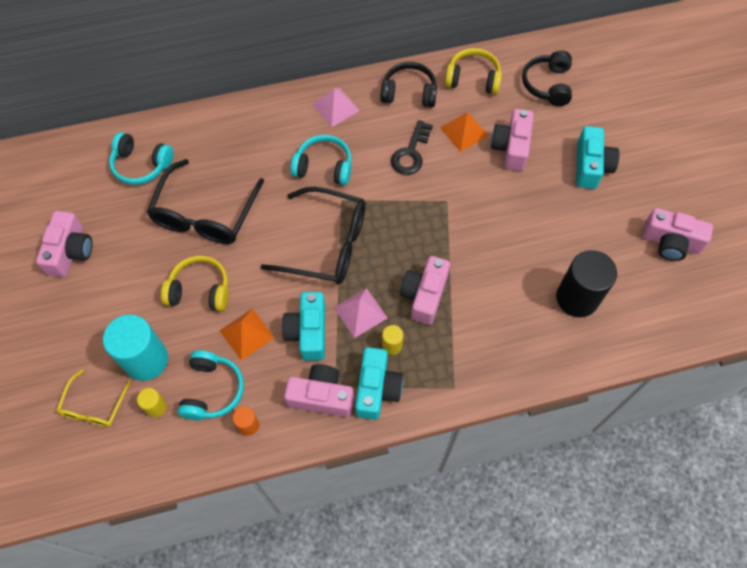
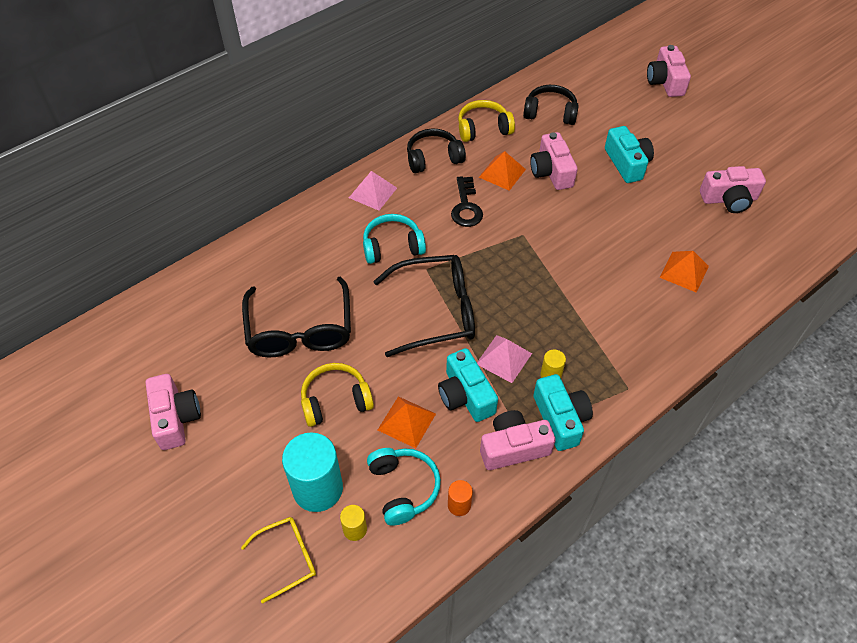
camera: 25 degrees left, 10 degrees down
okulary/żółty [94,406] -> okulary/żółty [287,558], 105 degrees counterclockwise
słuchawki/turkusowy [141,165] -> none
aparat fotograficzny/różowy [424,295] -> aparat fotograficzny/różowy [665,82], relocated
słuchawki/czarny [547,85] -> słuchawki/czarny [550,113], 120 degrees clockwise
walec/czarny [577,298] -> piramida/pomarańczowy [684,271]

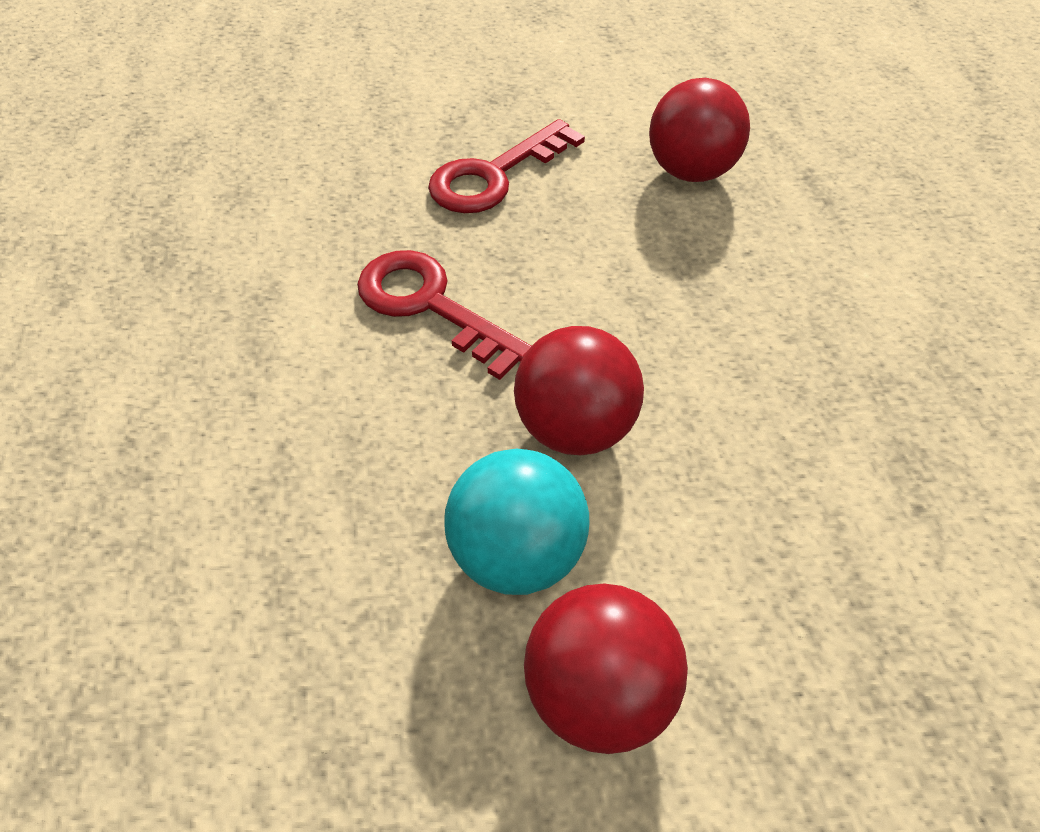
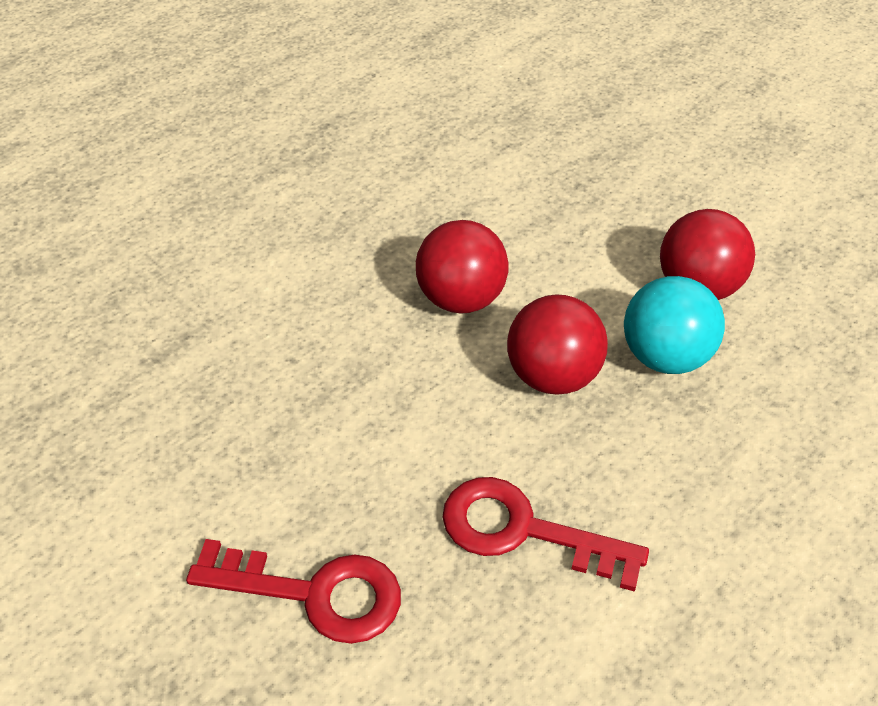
camera: 125 degrees left, 5 degrees down
klucz/czerwony [430,305] -> klucz/czerwony [524,531], 105 degrees clockwise
piłka/czerwony [690,171] -> piłka/czerwony [461,299], relocated

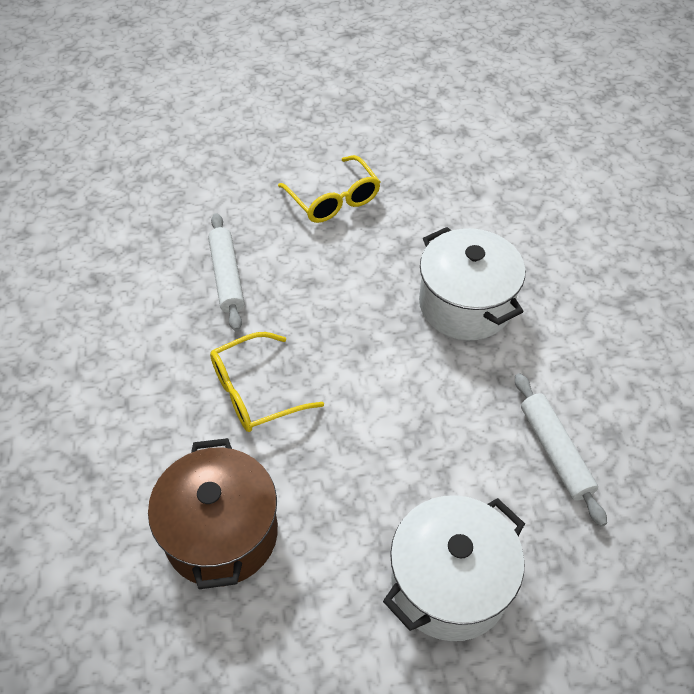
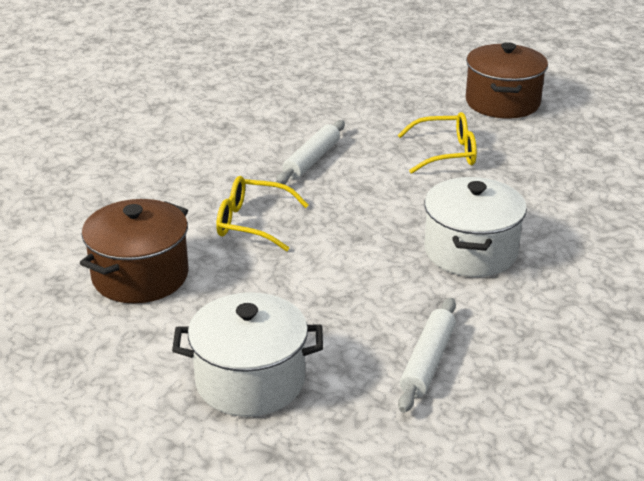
camera: 40 degrees right, 20 degrees down
okulary/żółty [333,199] -> okulary/żółty [445,153], 105 degrees counterclockwise
none -> garnek/brązowy [502,102]

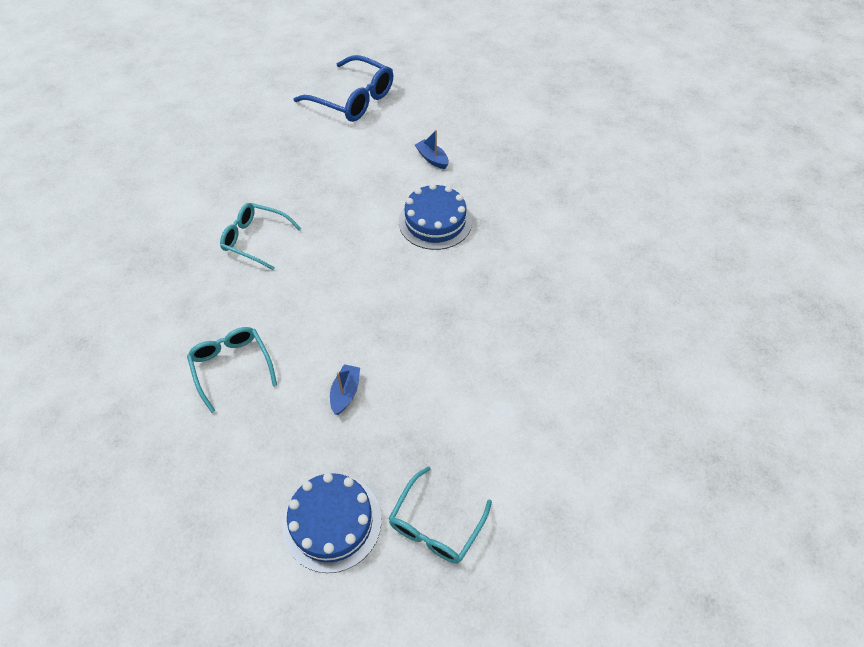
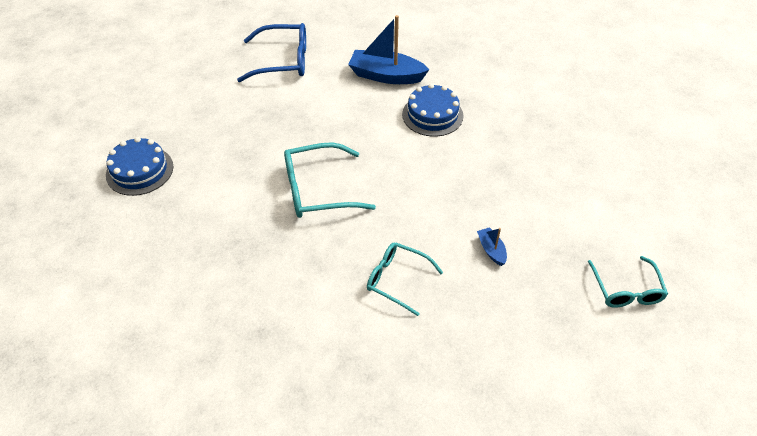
camera: 35 degrees left, 5 degrees down
okulary/turkusowy [256,239] -> okulary/turkusowy [318,190], x1.50
tort/niebieski [332,522] -> tort/niebieski [140,170], relocated
łódka/niebieski [432,158] -> łódka/niebieski [386,76], x2.15

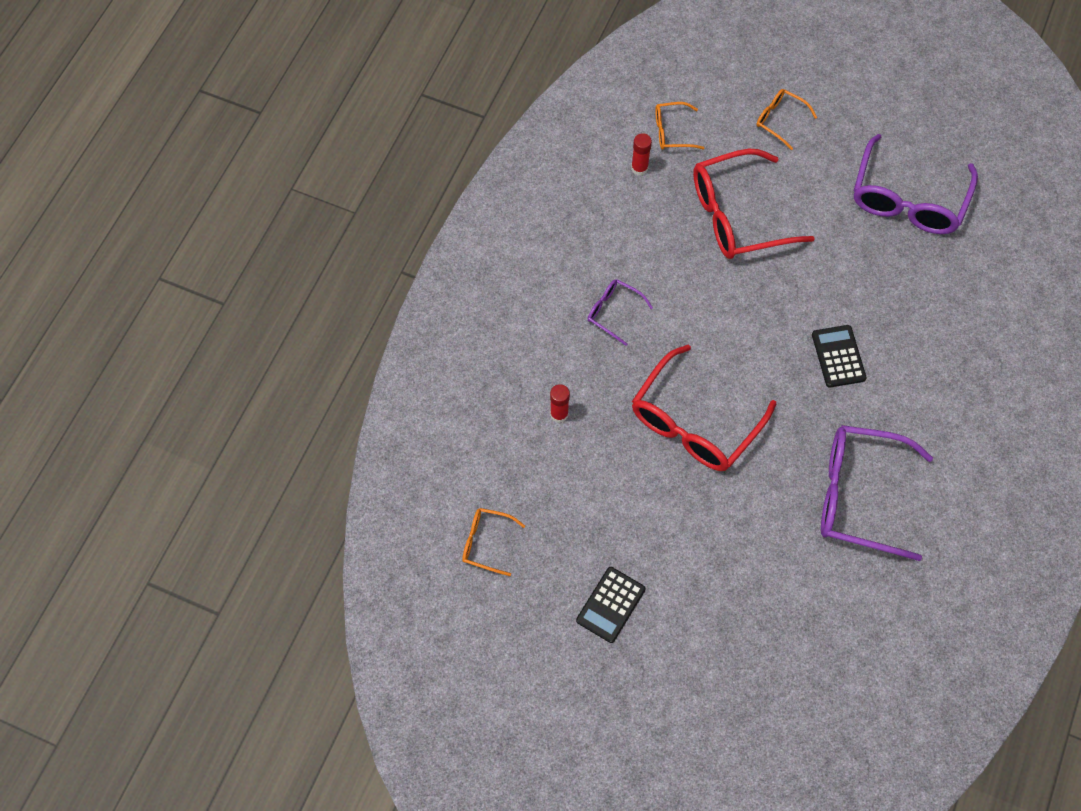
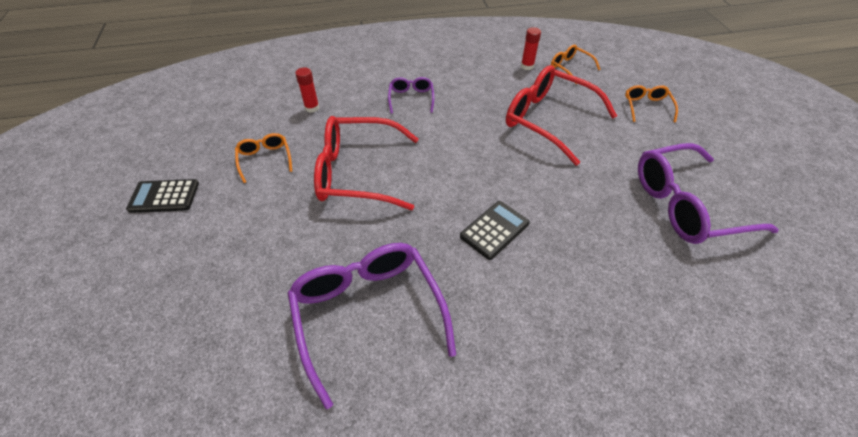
camera: 55 degrees right, 15 degrees down
okulary/pomarańczowy [486,542] -> okulary/pomarańczowy [265,159], relocated

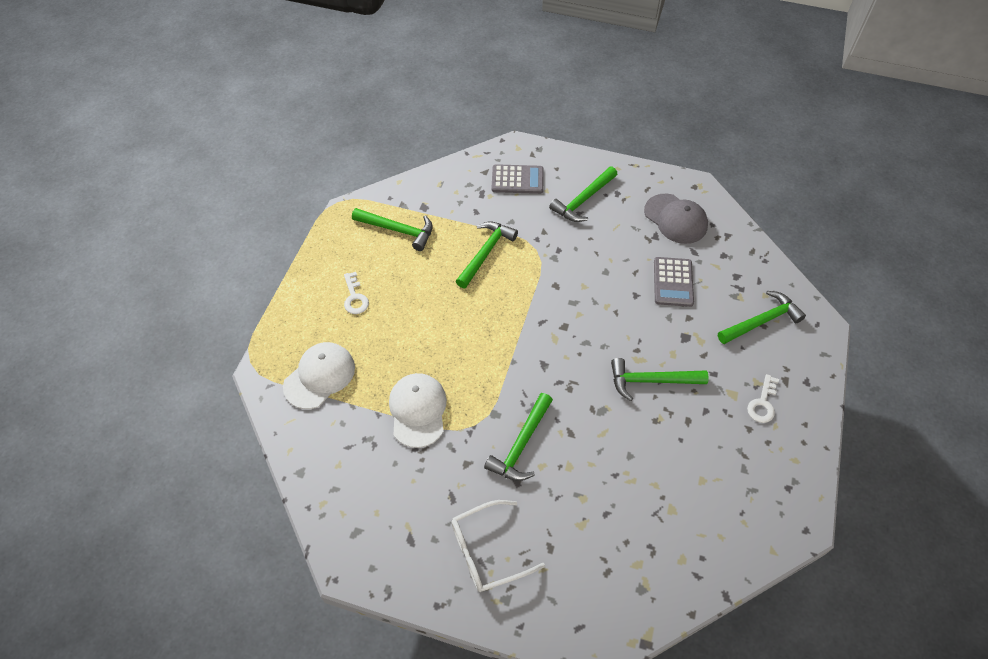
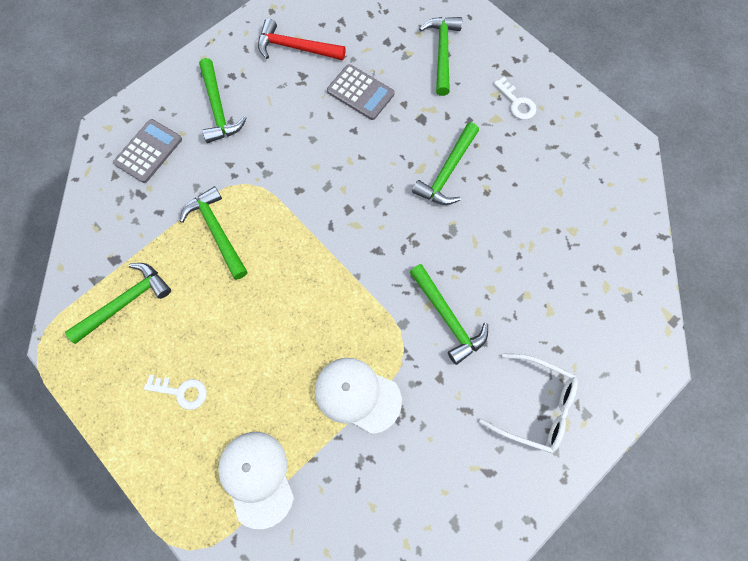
camera: 60 degrees left, 15 degrees up
okulary/biały [488,550] -> okulary/biały [534,405], 75 degrees counterclockwise
czapka/szary [675,219] -> młotek/czerwony [295,48]

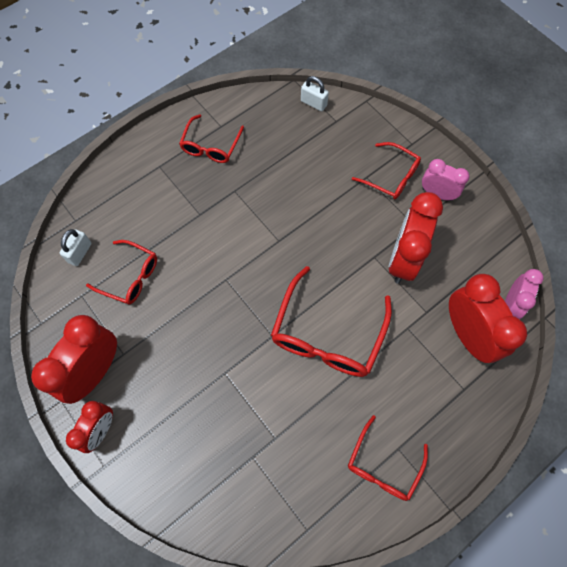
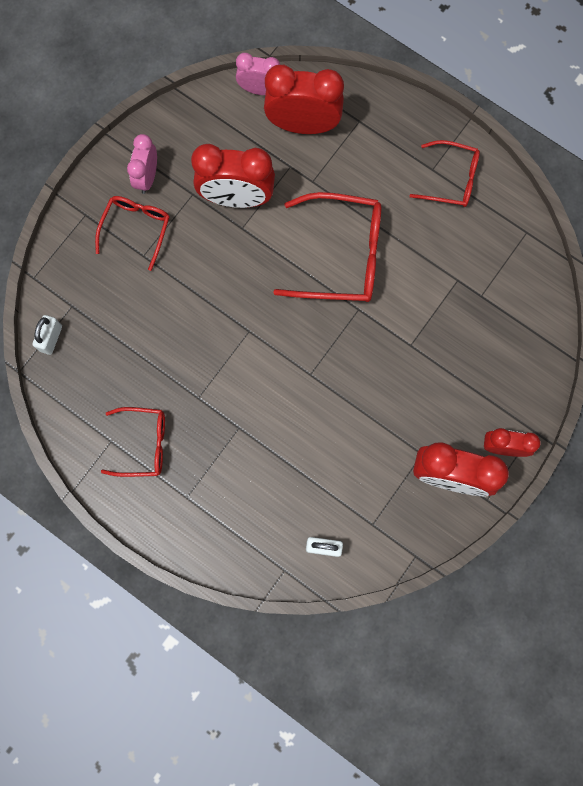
camera: 105 degrees left, 10 degrees up
okulary/czerwony [130,276] -> none
budzik/czerwony [467,334] -> budzik/czerwony [303,125], 45 degrees clockwise

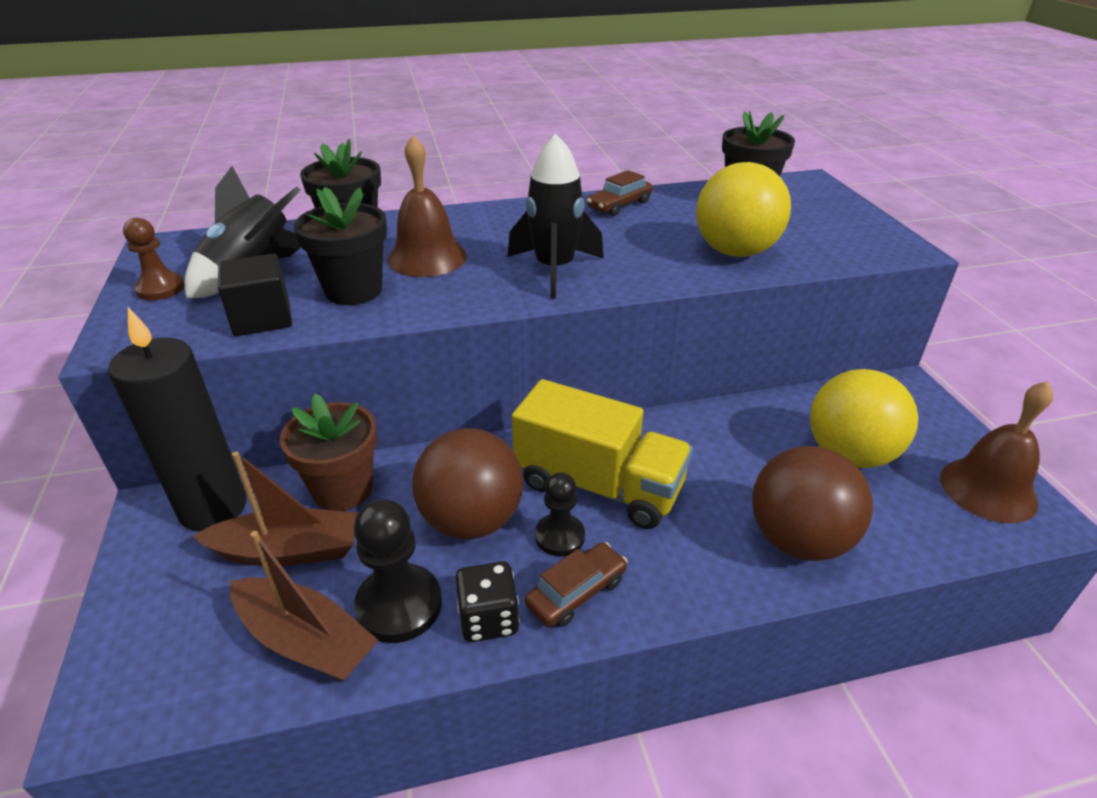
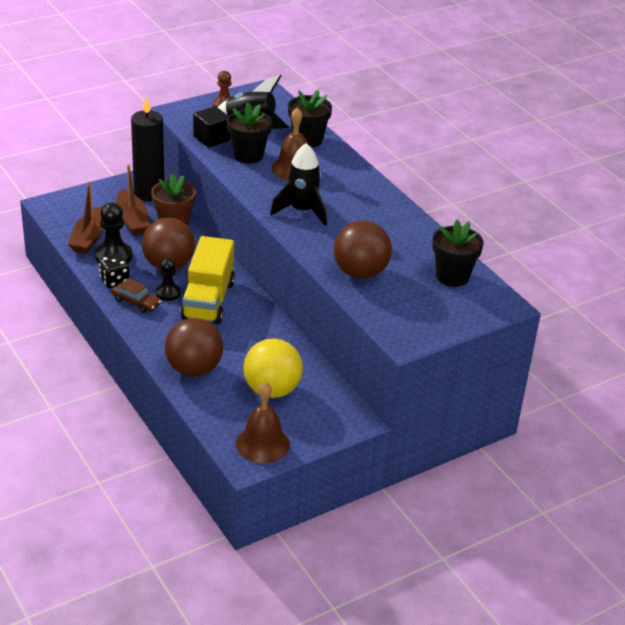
camera: 70 degrees right, 0 degrees up
samochód/brązowy [619,205] -> none
piłka/żółty [735,252] -> piłka/brązowy [360,273]

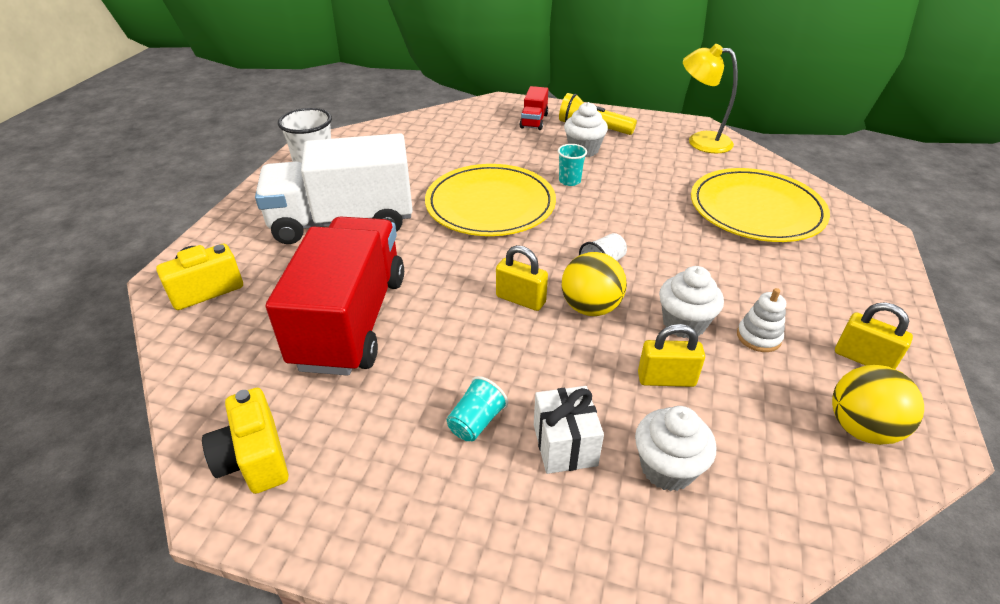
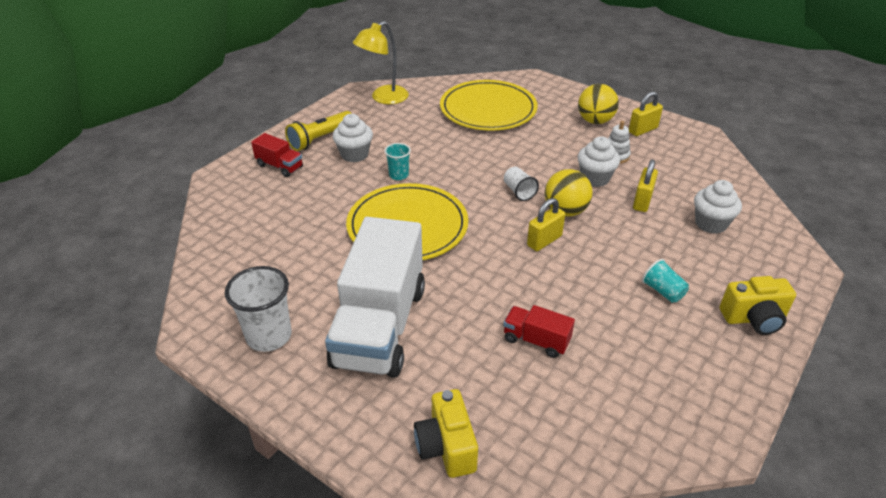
camera: 70 degrees left, 0 degrees up
aparat fotograficzny/żółty [254,459] -> aparat fotograficzny/żółty [753,319], relocated
ciężarówka/czerwony [351,321] -> ciężarówka/czerwony [536,340], x0.43
prezent/biały [564,445] -> none
piłka/żółty [861,428] -> piłka/żółty [595,121], relocated

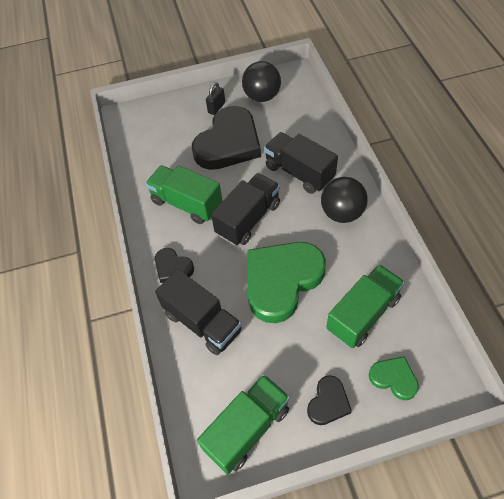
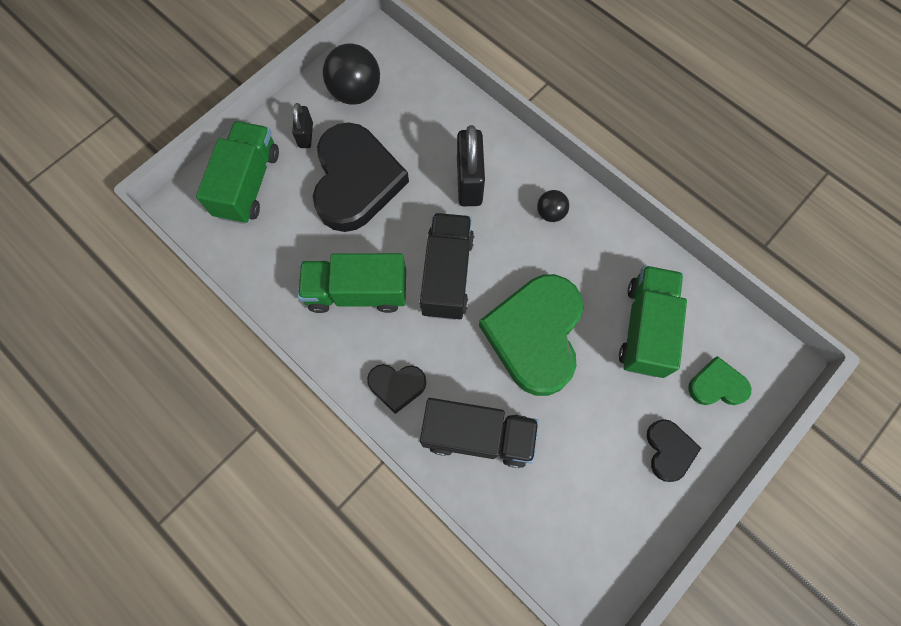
camera: 35 degrees left, 15 degrees up
ciężarówka/zielony [247,428] -> ciężarówka/zielony [248,184], relocated
ciężarówka/czarny [299,172] -> kłódka/czarny [469,182]
piłka/czarny [342,213] -> piłka/czarny [550,213], x0.53

